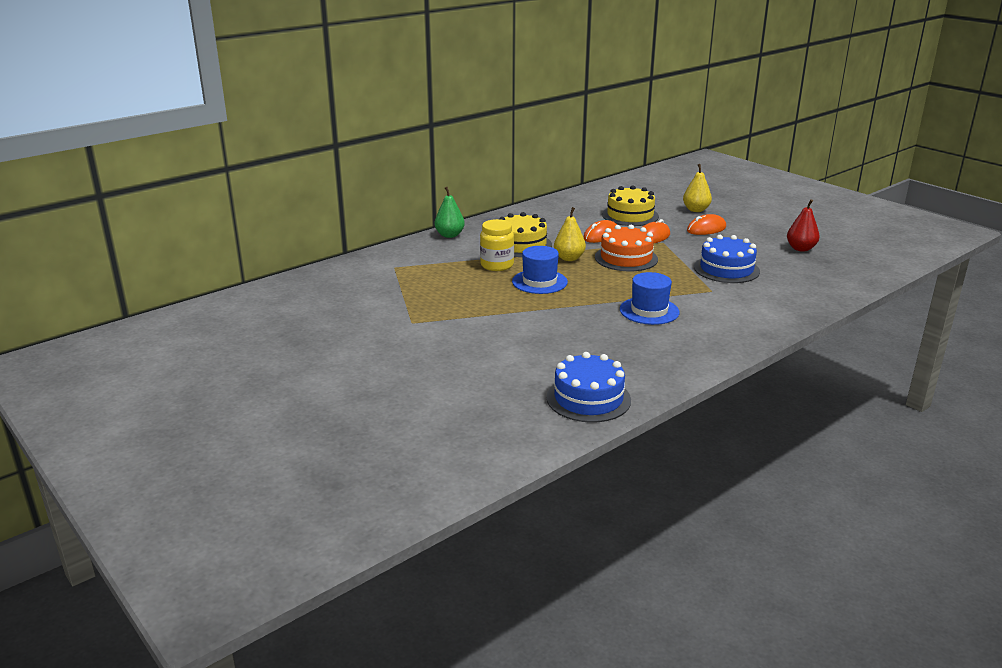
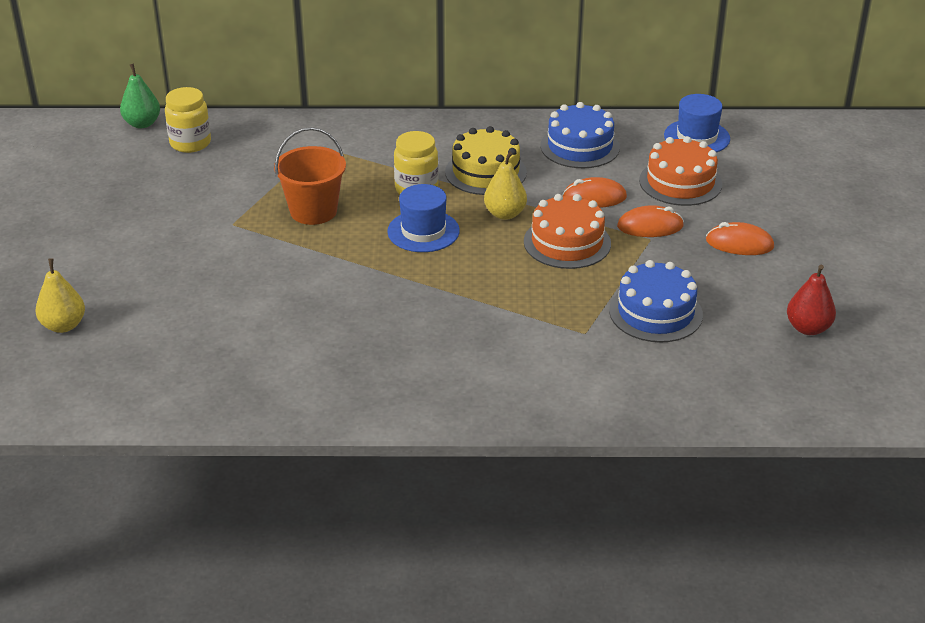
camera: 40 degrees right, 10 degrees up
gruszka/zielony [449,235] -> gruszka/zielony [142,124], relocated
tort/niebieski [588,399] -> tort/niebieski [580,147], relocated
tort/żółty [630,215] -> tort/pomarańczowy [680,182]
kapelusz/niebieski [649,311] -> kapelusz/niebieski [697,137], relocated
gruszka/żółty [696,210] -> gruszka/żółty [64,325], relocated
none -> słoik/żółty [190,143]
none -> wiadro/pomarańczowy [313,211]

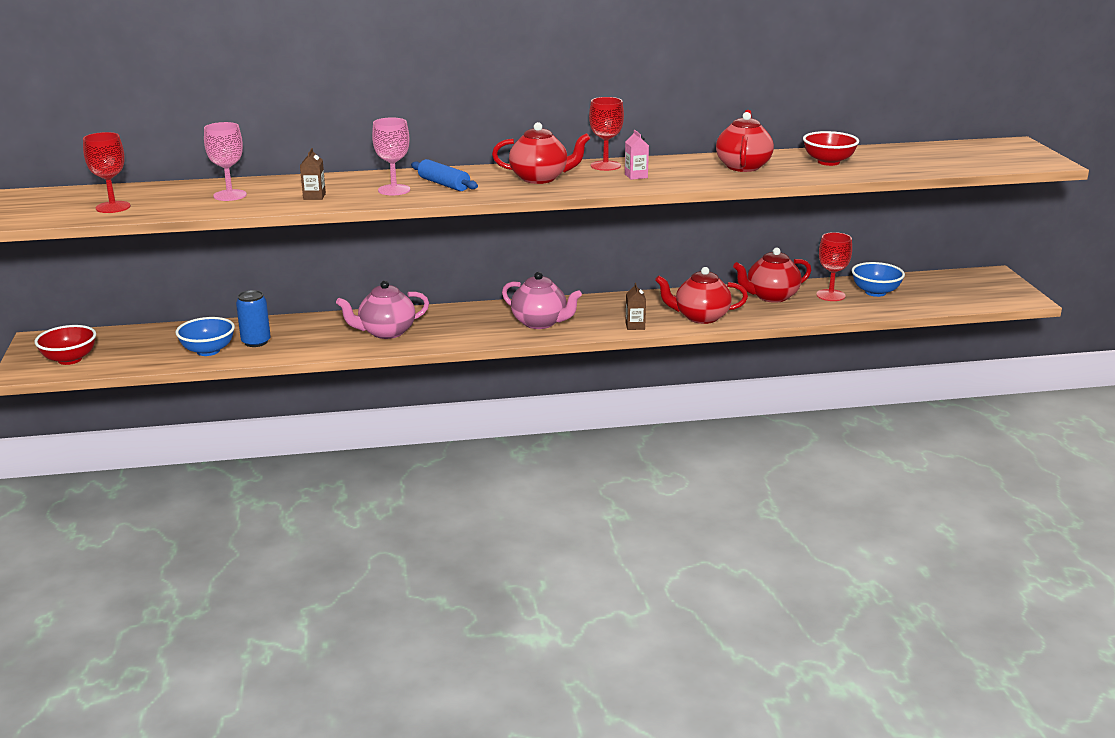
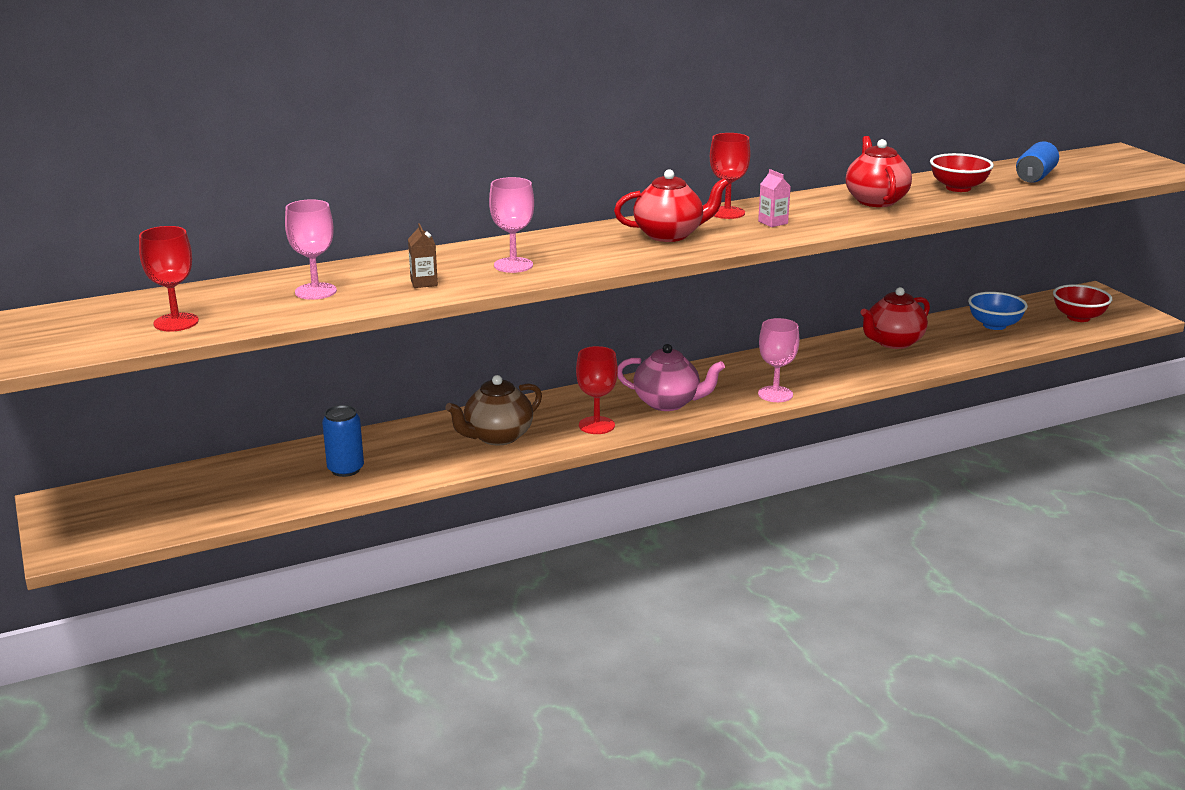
camera: 15 degrees left, 0 degrees up
miska/czerwony [70,359] -> miska/czerwony [1078,317], relocated
miska/niebieski [208,351] -> none
imbryk/różowy [386,332] -> imbryk/brązowy [497,437]
wałek do ciasta/niebieski [444,184] -> none
karton mleka/brązowy [635,326] -> kielich/różowy [775,394]
imbryk/czerwony [700,317] -> none
kielich/czerwony [830,295] -> kielich/czerwony [596,425], relocated
none -> puszka/niebieski [1035,177]

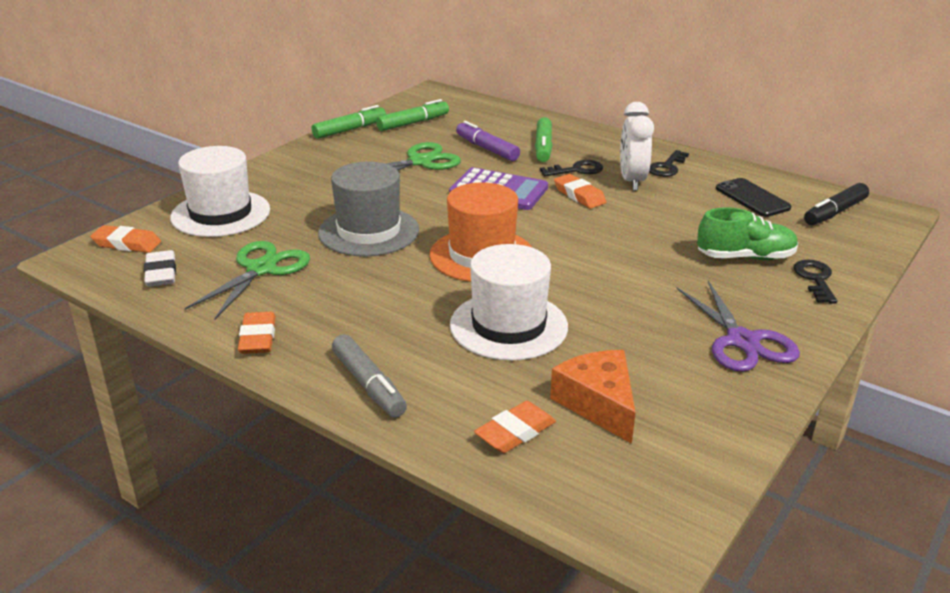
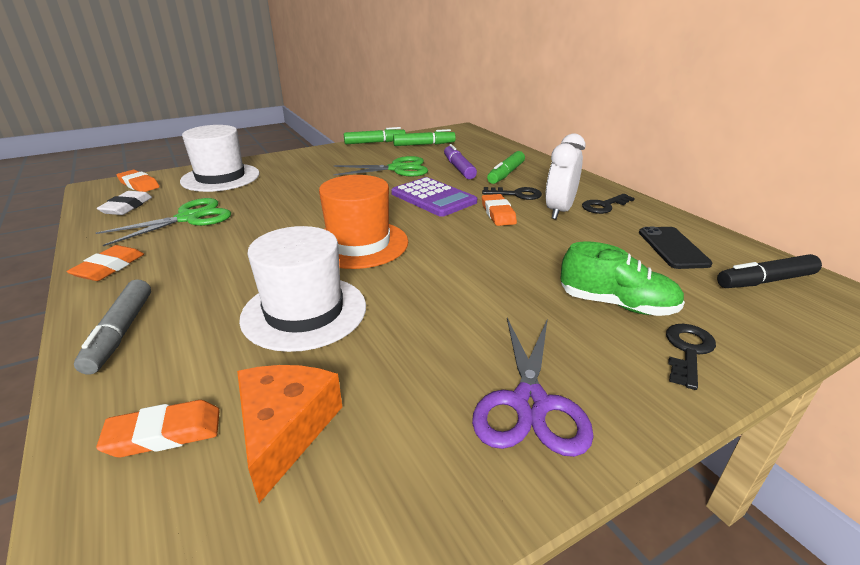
camera: 25 degrees right, 0 degrees up
kapelusz/szary [369,231] -> none

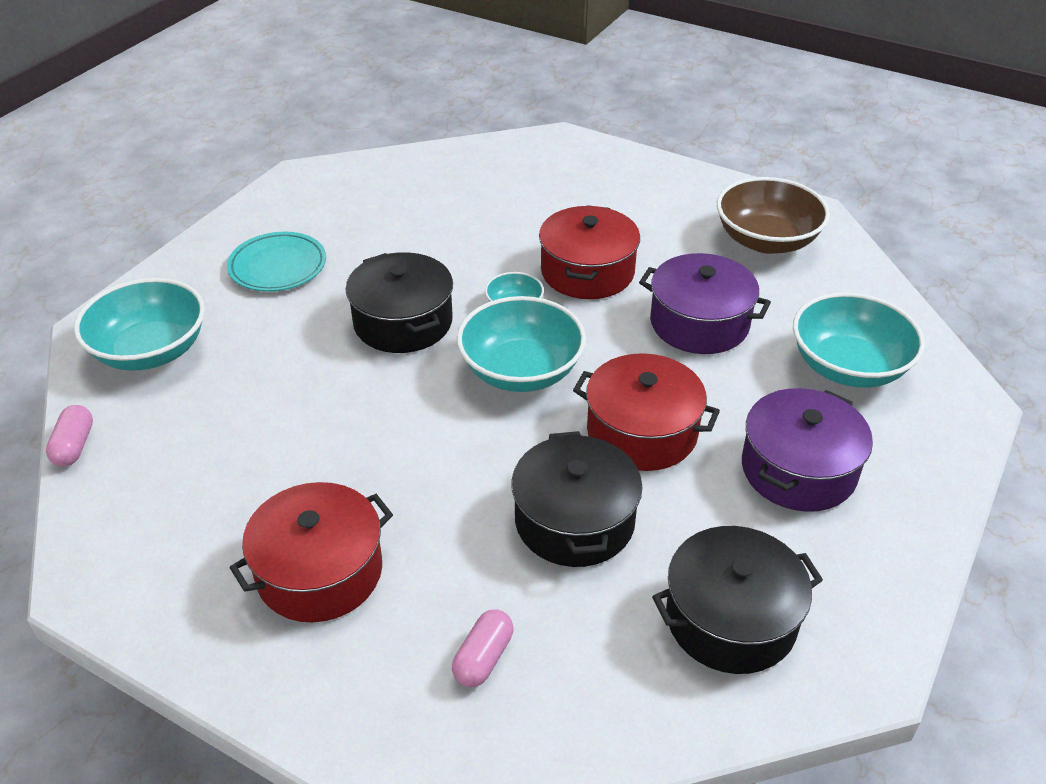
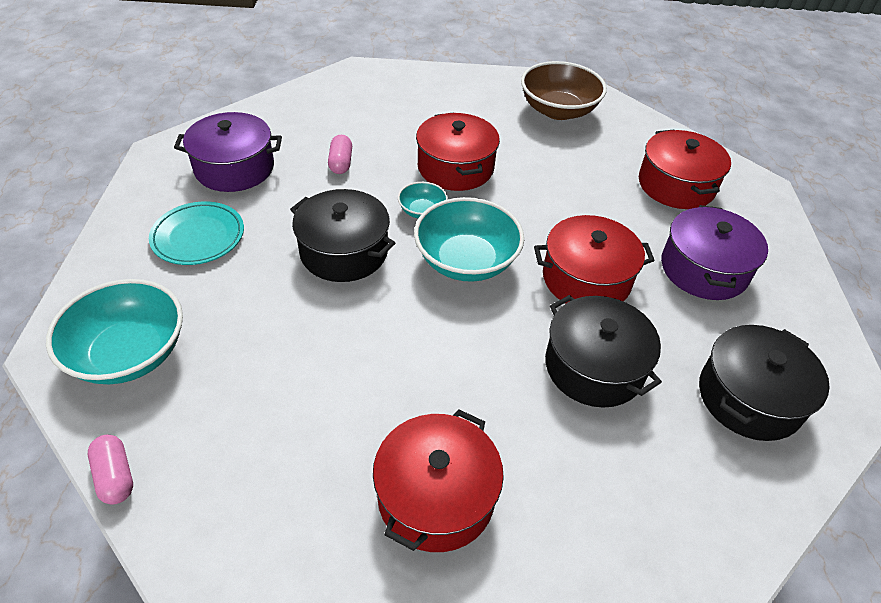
camera: 30 degrees left, 5 degrees up
kapsułka/różowy [483,658] -> kapsułka/różowy [341,163], relocated
garnek/fioletowy [699,323] -> garnek/fioletowy [234,168], relocated
miska/turkusowy [848,367] -> garnek/czerwony [676,185]

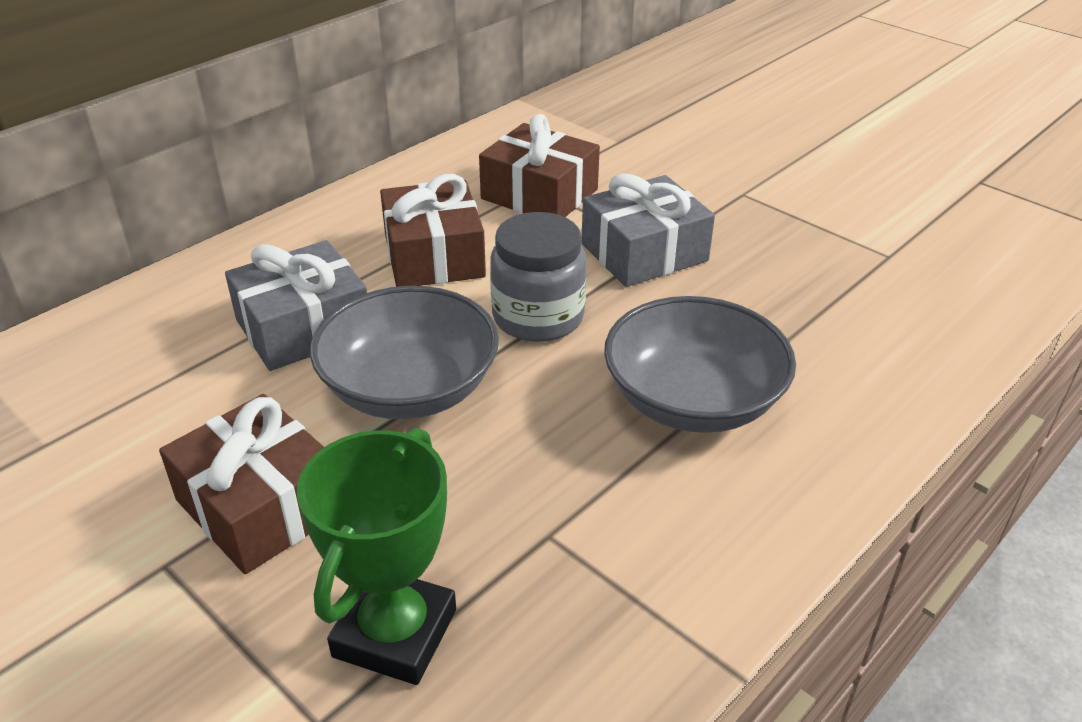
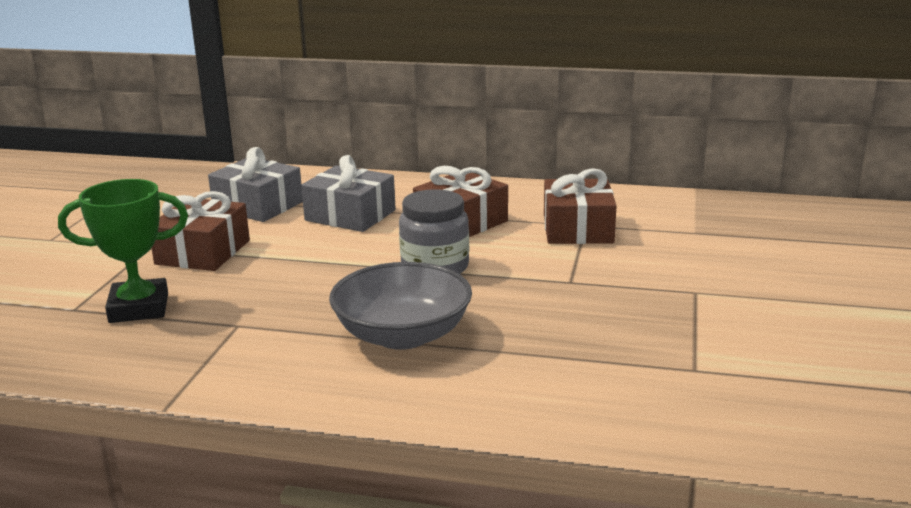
camera: 60 degrees right, 15 degrees down
miska/szary [410,388] -> none
prezent/szary [644,252] -> prezent/szary [258,206], relocated

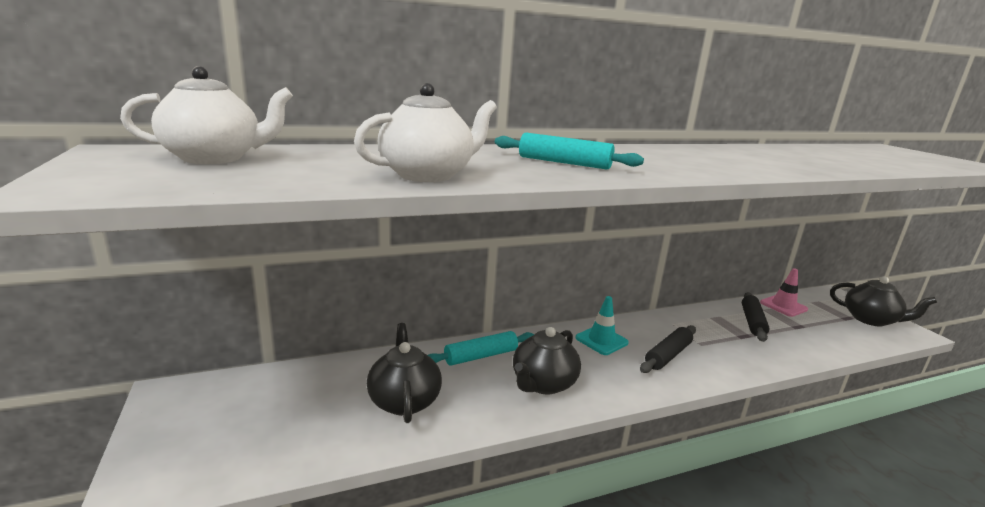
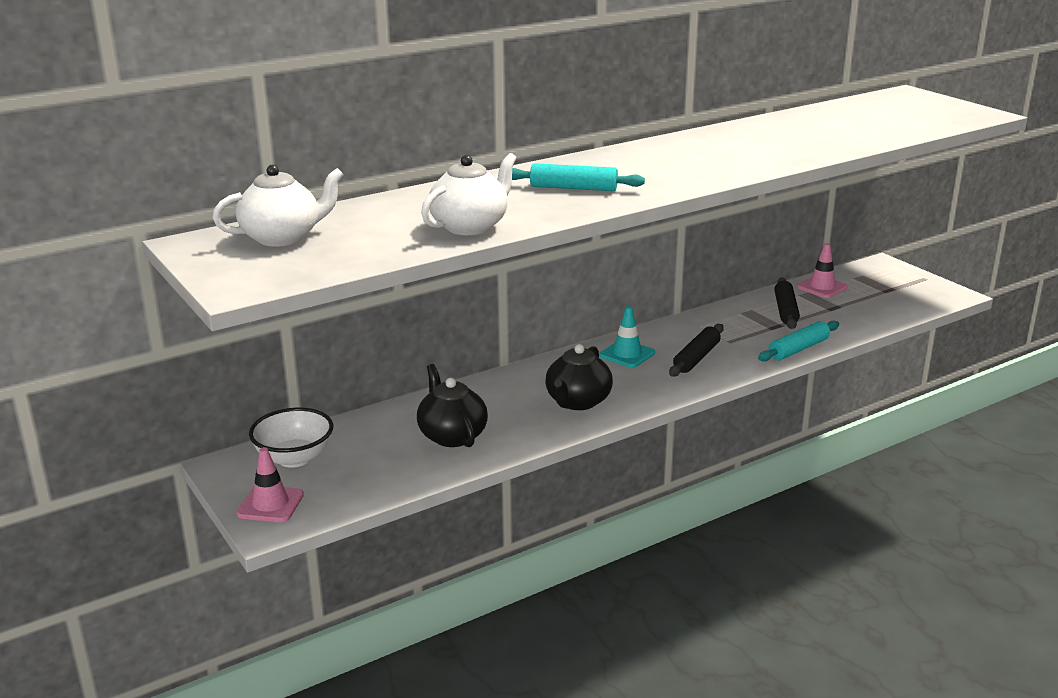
camera: 10 degrees left, 5 degrees up
wałek do ciasta/turkusowy [480,356] -> wałek do ciasta/turkusowy [798,349], relocated
imbryk/czarny [870,320] -> none
none -> pachołek/różowy [270,504]
none -> miska/biały [294,458]

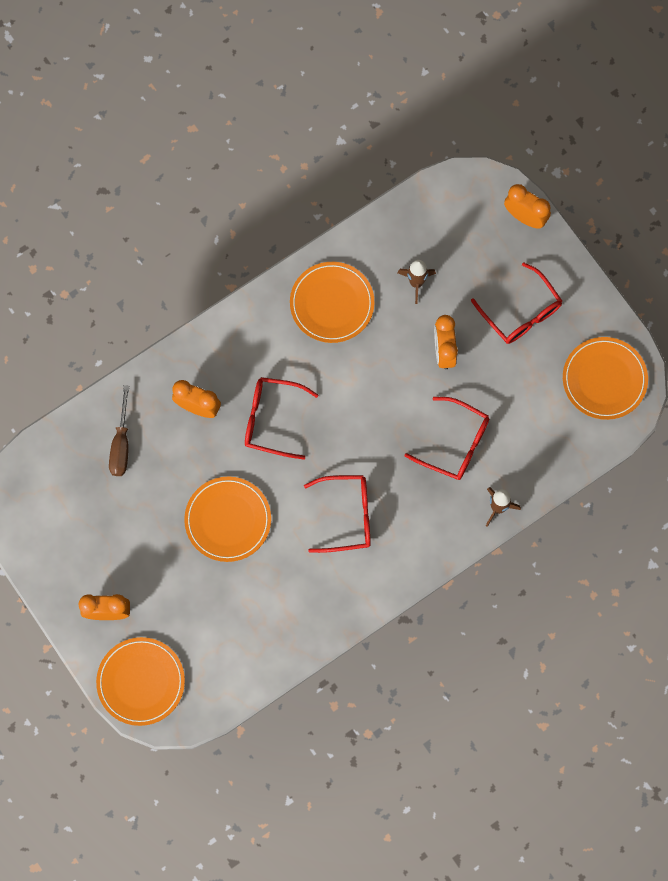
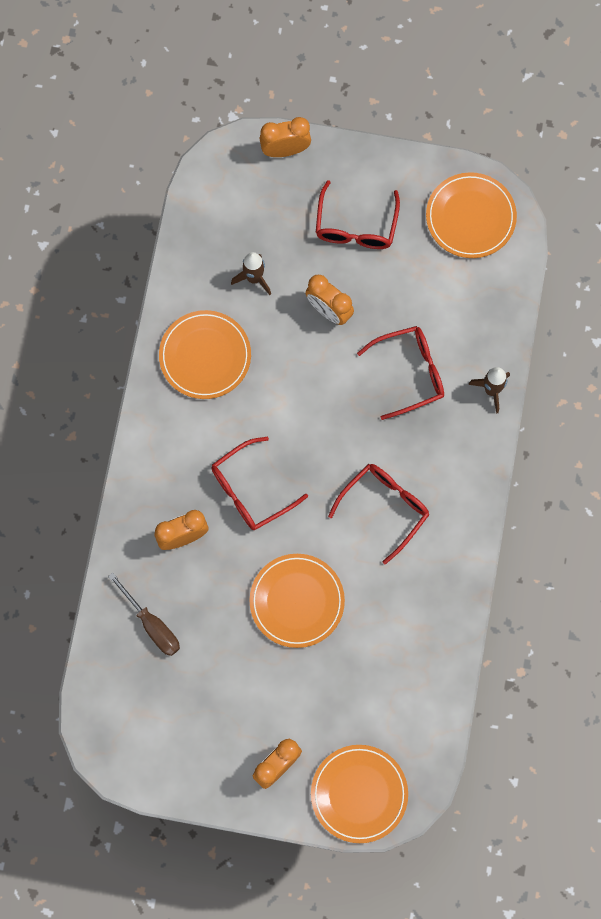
camera: 45 degrees left, 0 degrees up
okulary/czerwony [520,312] -> okulary/czerwony [356,225], 90 degrees clockwise

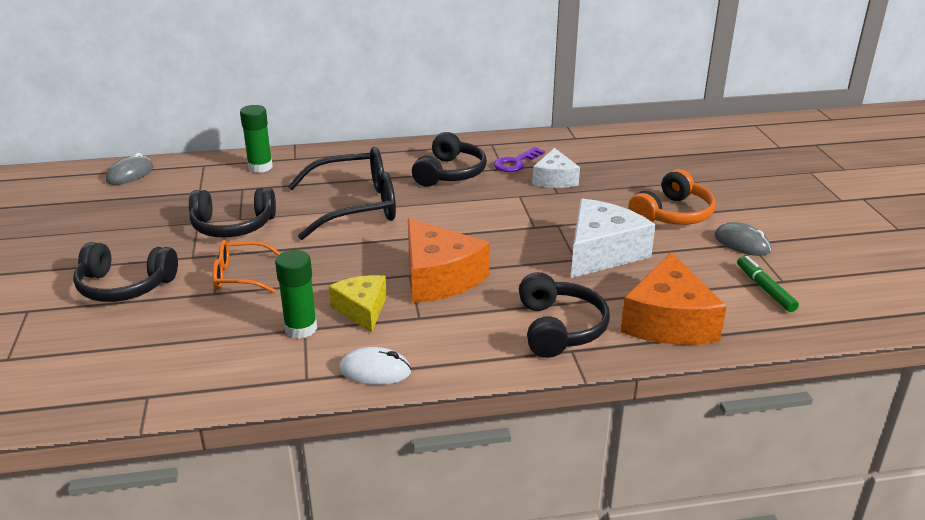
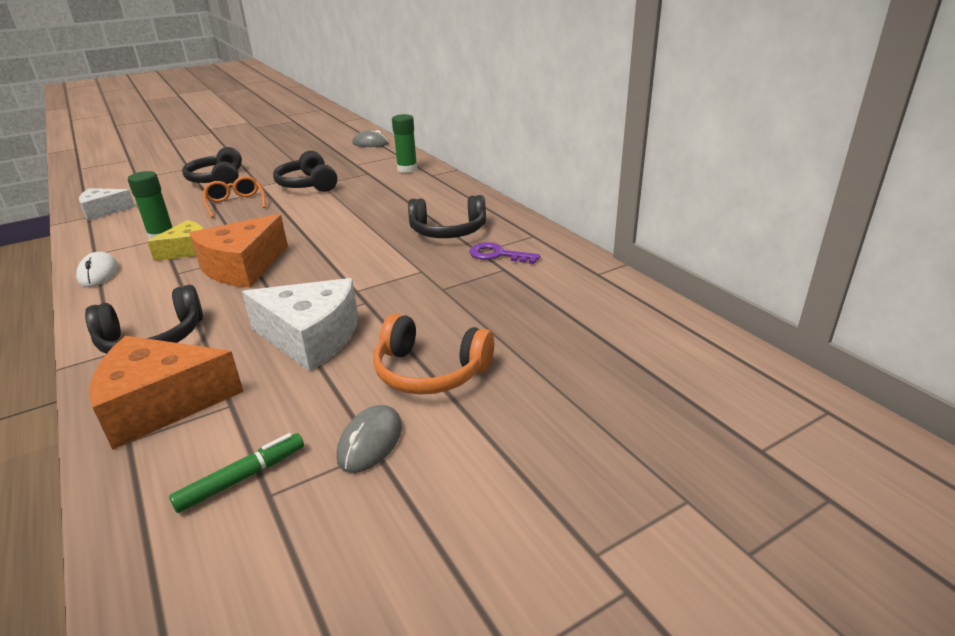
camera: 70 degrees right, 0 degrees up
okulary/czarny [355,206] -> none
ser/biały [554,179] -> ser/biały [104,211], relocated

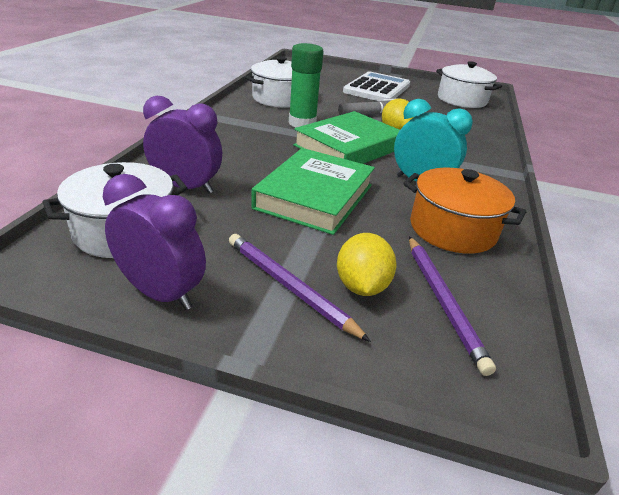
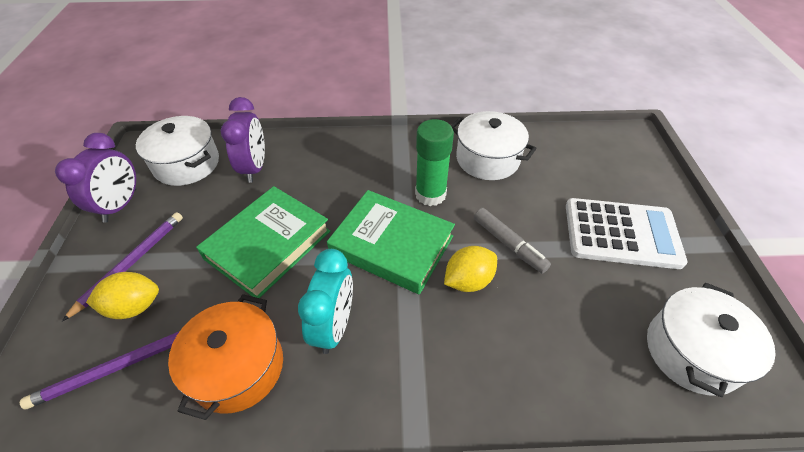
camera: 75 degrees right, 15 degrees up
książka/zielony [314,196] -> książka/zielony [268,244], 60 degrees counterclockwise

